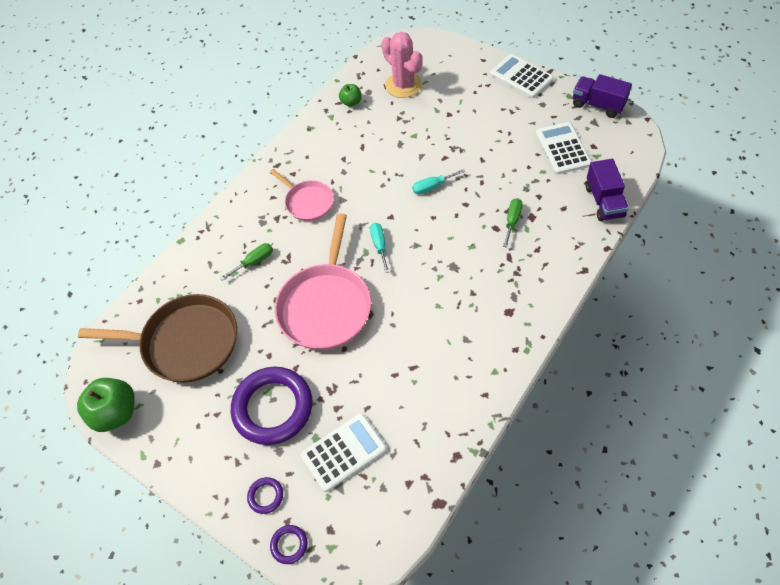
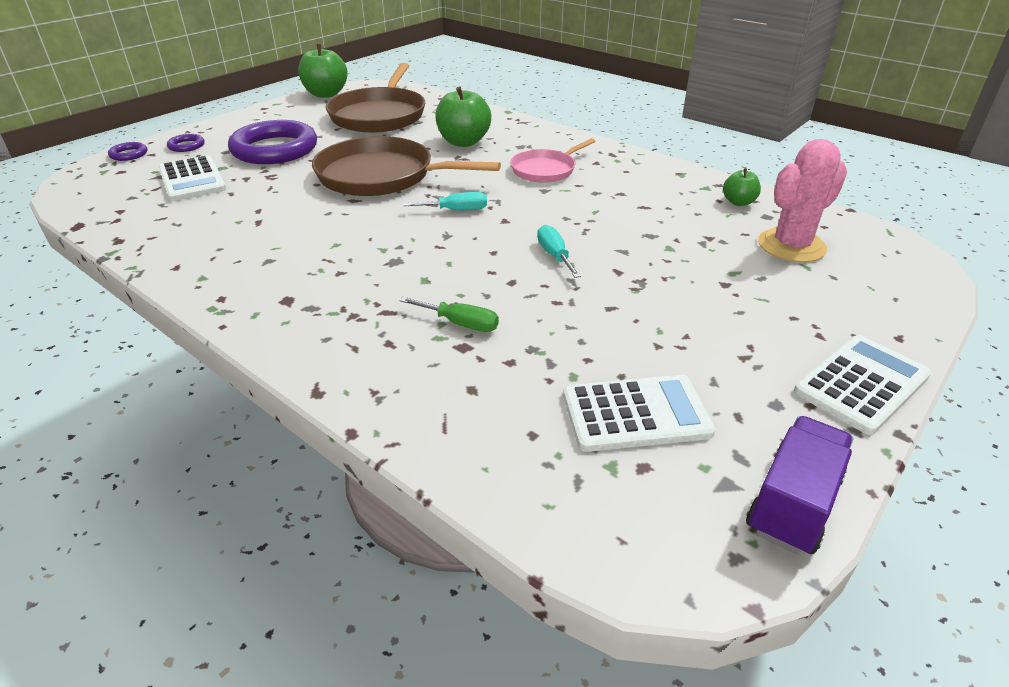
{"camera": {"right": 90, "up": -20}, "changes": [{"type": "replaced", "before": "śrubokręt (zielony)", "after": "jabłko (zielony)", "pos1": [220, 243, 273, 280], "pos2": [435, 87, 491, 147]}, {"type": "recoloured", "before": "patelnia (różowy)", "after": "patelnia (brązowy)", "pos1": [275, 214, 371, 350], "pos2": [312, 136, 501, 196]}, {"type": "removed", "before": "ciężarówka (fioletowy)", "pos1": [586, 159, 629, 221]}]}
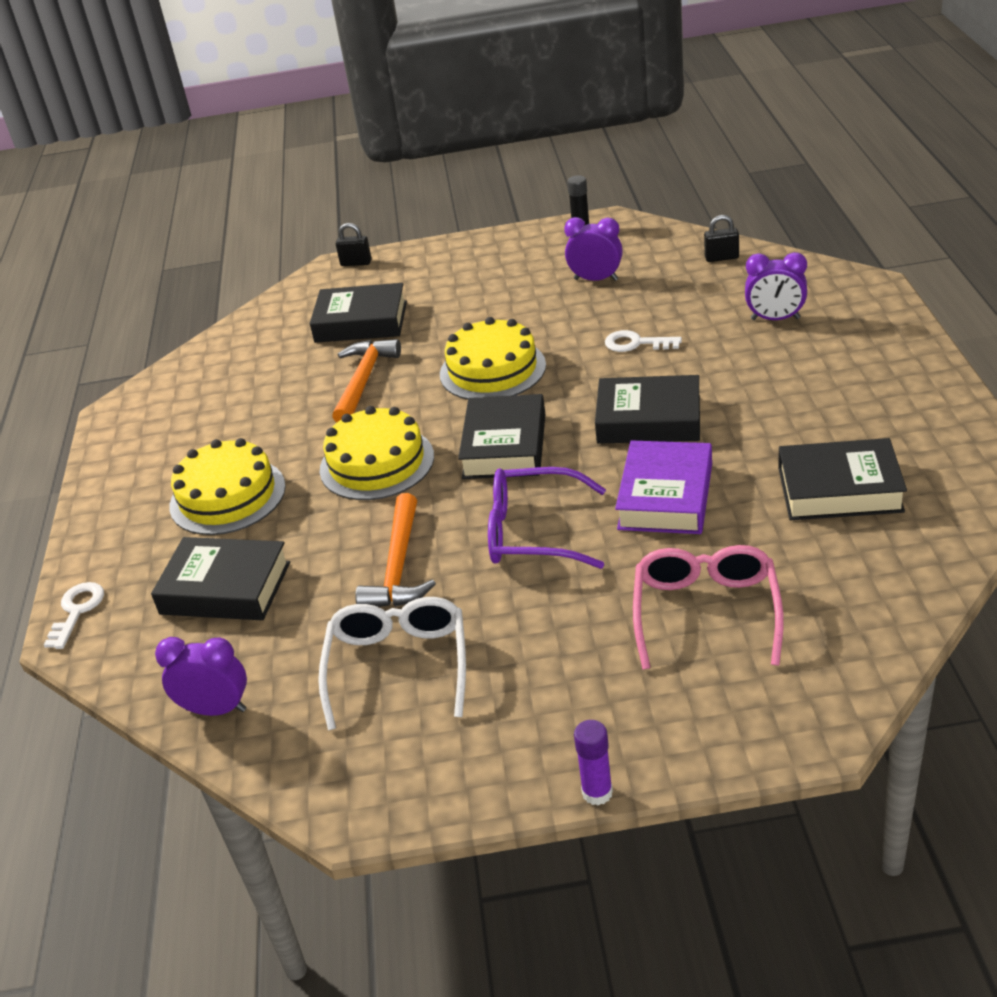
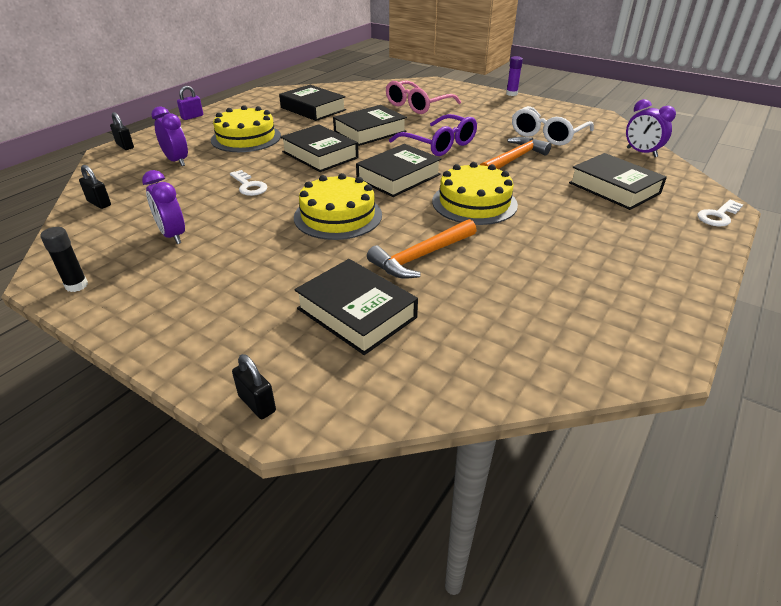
{"camera": {"right": -145, "up": 0}, "changes": [{"type": "moved", "before": "tort (żółty)", "pos1": [169, 438, 286, 535], "pos2": [211, 105, 281, 152]}, {"type": "recoloured", "before": "książka (fioletowy)", "after": "książka (czarny)", "pos1": [615, 440, 712, 534], "pos2": [333, 105, 407, 146]}, {"type": "added", "after": "kłódka (czarny)", "pos2": [110, 112, 134, 150]}, {"type": "added", "after": "kłódka (fioletowy)", "pos2": [177, 86, 203, 120]}]}
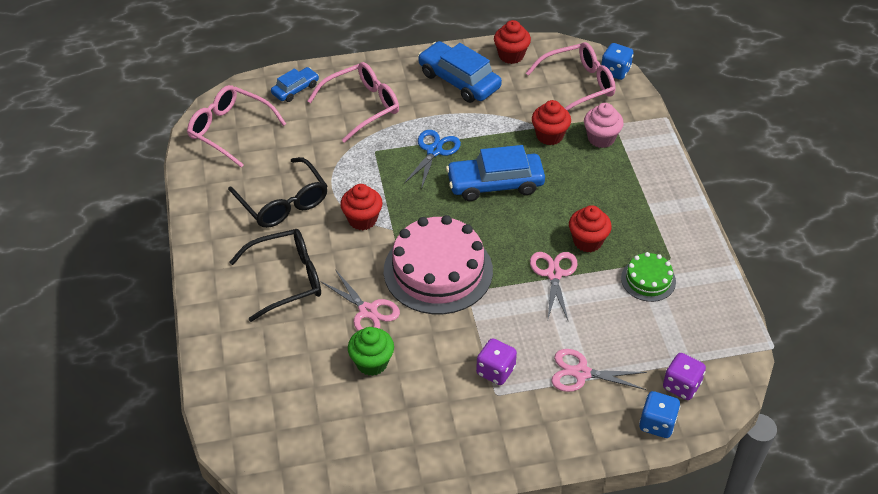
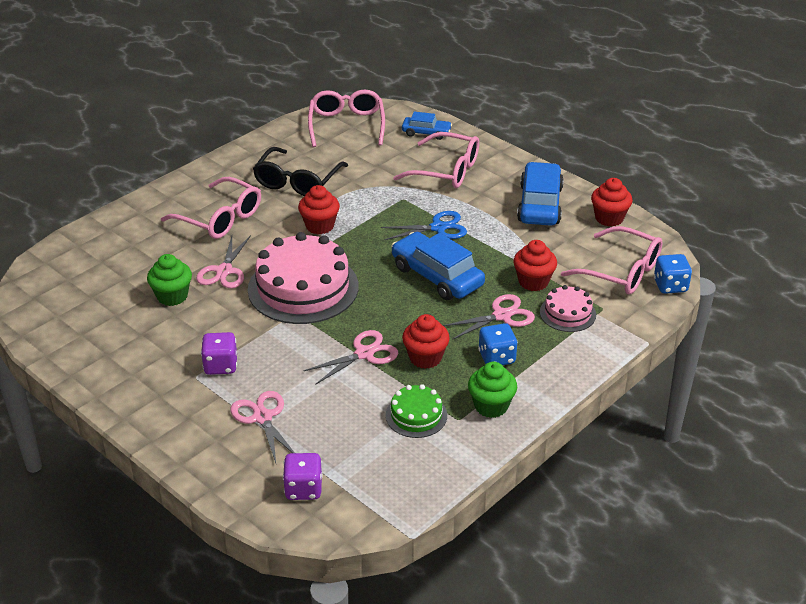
{"camera": {"right": 55, "up": -10}, "changes": [{"type": "recoloured", "before": "okulary (czarny)", "after": "okulary (różowy)", "pos1": [229, 229, 321, 322], "pos2": [161, 177, 261, 239]}, {"type": "replaced", "before": "muffinka (różowy)", "after": "tort (różowy)", "pos1": [584, 103, 623, 148], "pos2": [540, 285, 596, 332]}, {"type": "moved", "before": "kostka do gry (niebieski)", "pos1": [639, 391, 680, 438], "pos2": [478, 323, 518, 365]}, {"type": "added", "after": "nożyczki (różowy)", "pos2": [443, 294, 535, 340]}, {"type": "added", "after": "muffinka (zielony)", "pos2": [468, 362, 517, 418]}]}
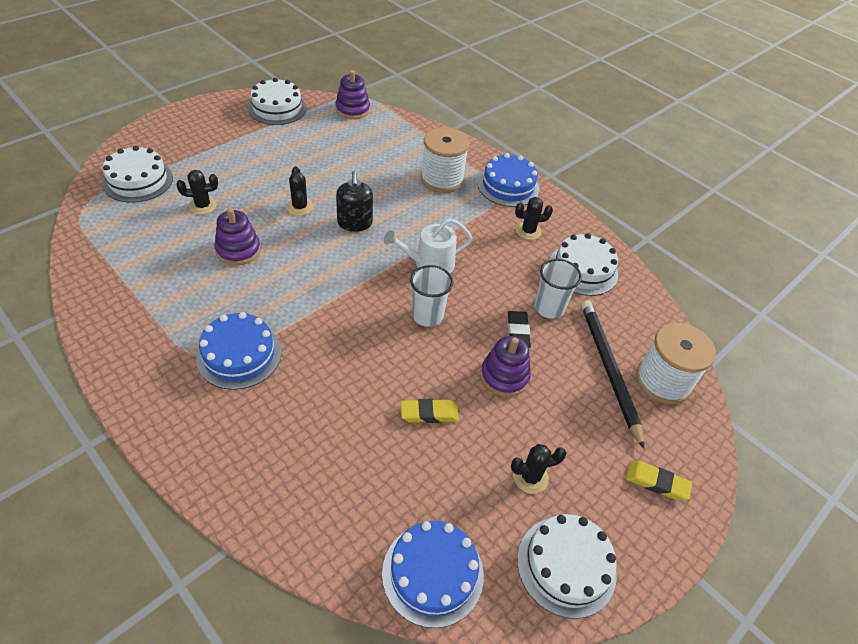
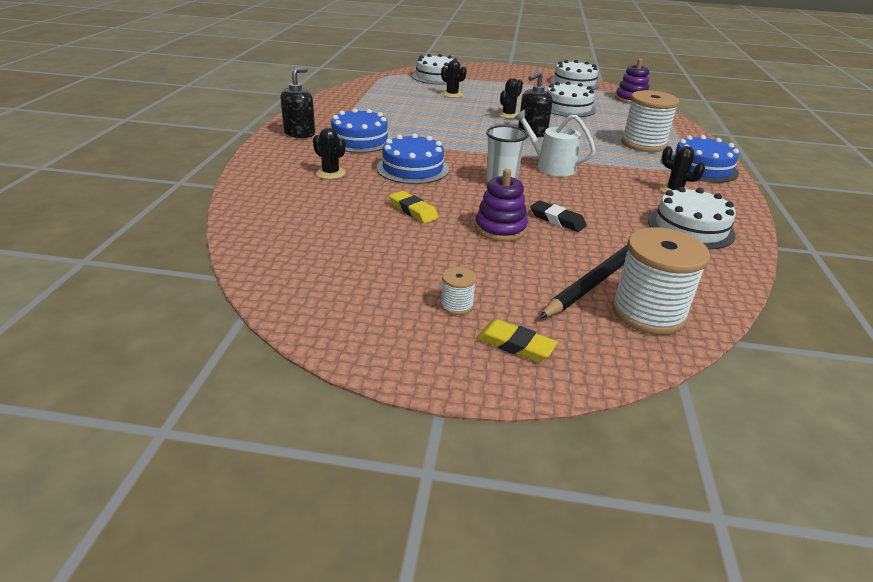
{"camera": {"right": 55, "up": -15}, "changes": [{"type": "removed", "before": "zabawka nakładanka (fioletowy)", "pos1": [215, 208, 261, 266]}, {"type": "moved", "before": "tort (niebieski)", "pos1": [382, 521, 484, 628], "pos2": [377, 133, 449, 184]}, {"type": "turned", "before": "gumka do mazania (czarny)", "pos1": [508, 311, 531, 348], "pos2": [530, 200, 587, 232], "turn": 75}, {"type": "moved", "before": "kaktus (czarny)", "pos1": [511, 444, 566, 494], "pos2": [313, 128, 346, 179]}, {"type": "moved", "before": "tort (biały)", "pos1": [517, 514, 617, 619], "pos2": [547, 81, 596, 117]}, {"type": "removed", "before": "szklanka (biały)", "pos1": [535, 259, 582, 319]}, {"type": "turned", "before": "gumka do mazania (żółty)", "pos1": [626, 461, 692, 501], "pos2": [477, 319, 558, 362], "turn": -45}, {"type": "added", "after": "dozownik mydła (czarny)", "pos2": [280, 68, 315, 138]}, {"type": "added", "after": "szpulka (biały)", "pos2": [440, 267, 476, 315]}]}
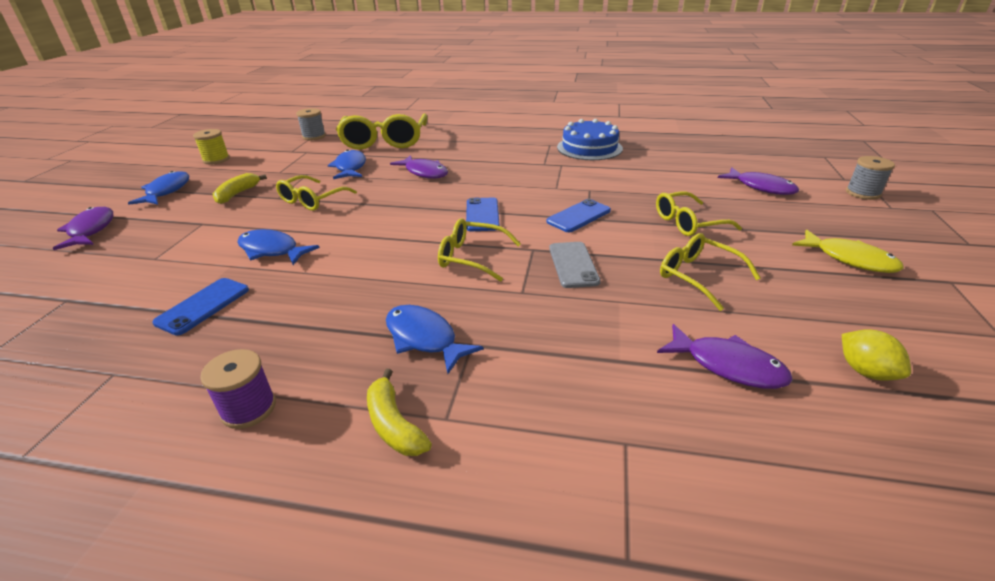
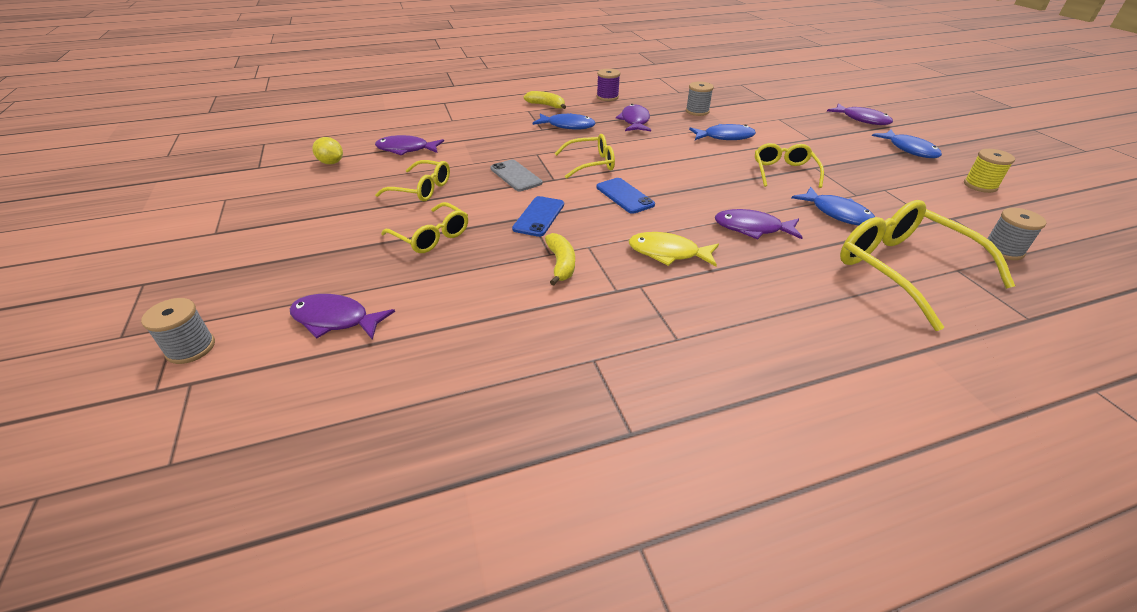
{"camera": {"right": 150, "up": 5}, "changes": [{"type": "replaced", "before": "telefon (niebieski)", "after": "szpulka (szary)", "pos1": [152, 278, 249, 336], "pos2": [686, 82, 714, 116]}, {"type": "moved", "before": "banan (żółty)", "pos1": [213, 173, 267, 204], "pos2": [545, 233, 575, 286]}, {"type": "removed", "before": "tort (niebieski)", "pos1": [557, 119, 623, 160]}, {"type": "turned", "before": "okulary (żółty)", "pos1": [656, 192, 742, 236], "pos2": [381, 202, 468, 253], "turn": 90}, {"type": "moved", "before": "ryba (żółty)", "pos1": [792, 230, 904, 273], "pos2": [629, 232, 719, 266]}, {"type": "added", "after": "ryba (fioletowy)", "pos2": [616, 104, 651, 131]}]}
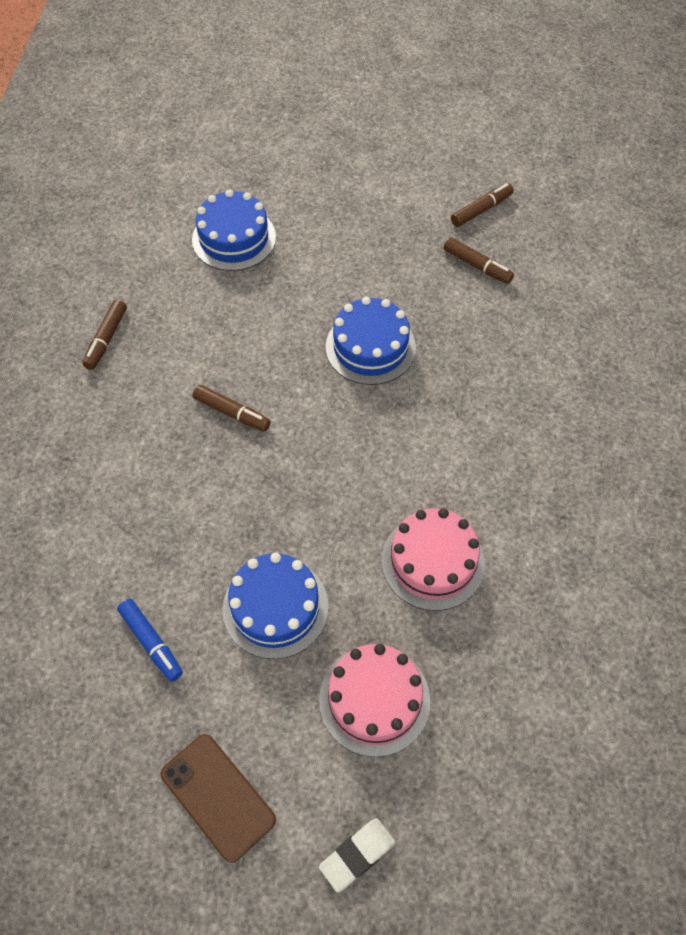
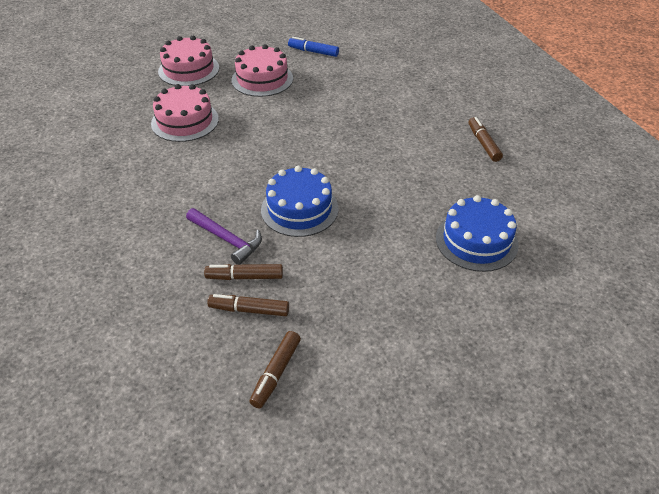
{"camera": {"right": 150, "up": -15}, "changes": [{"type": "removed", "before": "telefon (brązowy)", "pos1": [161, 734, 276, 863]}, {"type": "moved", "before": "flamaster (brązowy)", "pos1": [193, 385, 271, 432], "pos2": [204, 264, 283, 280]}, {"type": "recoloured", "before": "tort (niebieski)", "after": "tort (różowy)", "pos1": [223, 553, 328, 659], "pos2": [231, 44, 293, 97]}, {"type": "removed", "before": "gumka do mazania (biały)", "pos1": [319, 818, 395, 892]}, {"type": "added", "after": "młotek (fioletowy)", "pos2": [186, 208, 262, 265]}]}
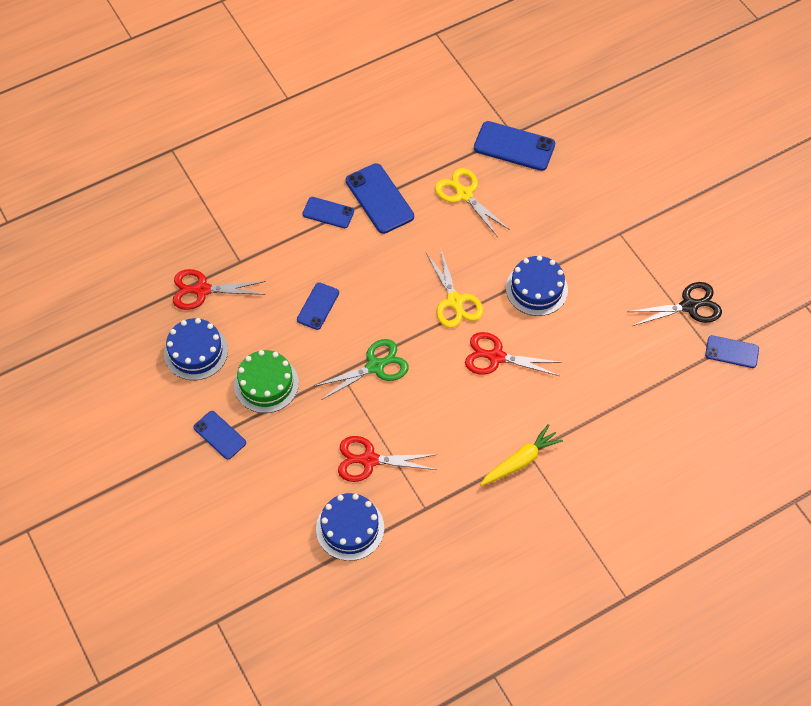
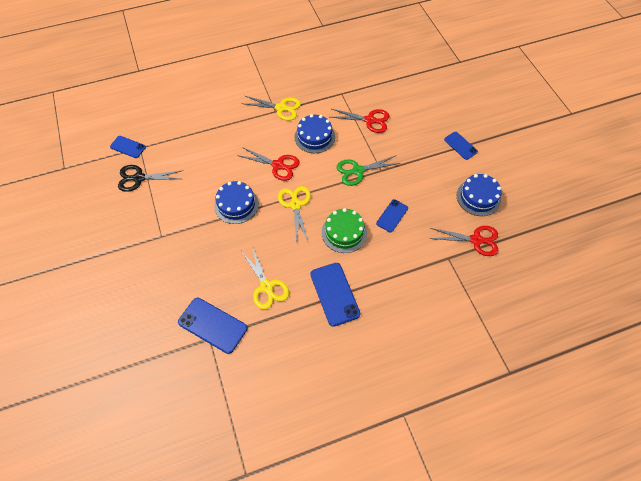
{"camera": {"right": -170, "up": 0}, "changes": [{"type": "moved", "before": "tort (zielony)", "pos1": [234, 350, 299, 413], "pos2": [322, 208, 367, 253]}, {"type": "removed", "before": "telefon (niebieski)", "pos1": [302, 197, 354, 228]}, {"type": "moved", "before": "tort (niebieski)", "pos1": [316, 493, 384, 561], "pos2": [294, 114, 335, 153]}, {"type": "replaced", "before": "marchewka (żółty)", "after": "nożyczki (żółty)", "pos1": [480, 424, 563, 486], "pos2": [241, 96, 301, 121]}]}
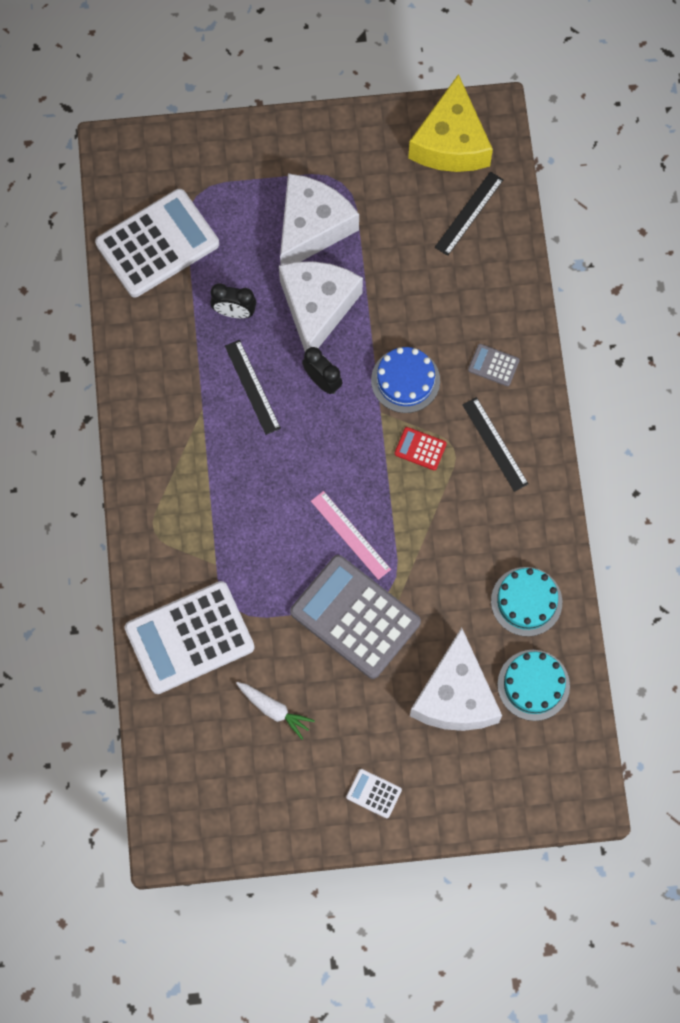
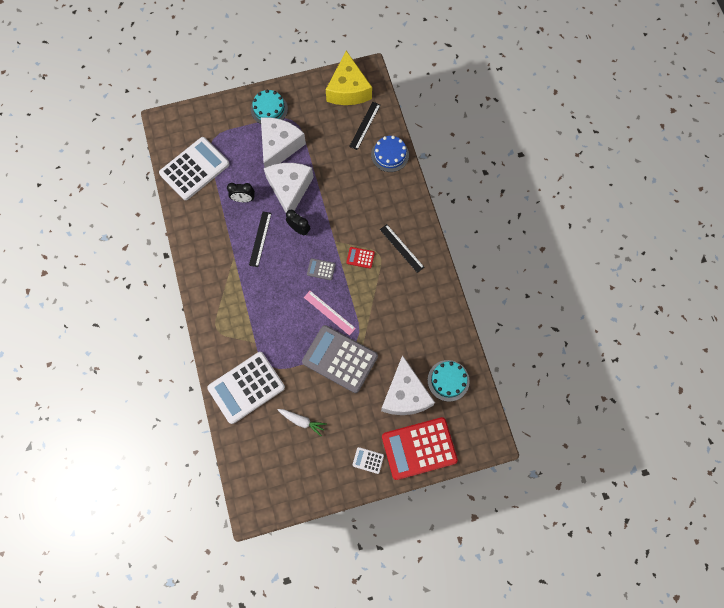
{"camera": {"right": -10, "up": 0}, "changes": [{"type": "turned", "before": "linijka (czarny)", "pos1": [225, 340, 281, 435], "pos2": [249, 212, 272, 267], "turn": 45}, {"type": "moved", "before": "tort (niebieski)", "pos1": [371, 347, 440, 413], "pos2": [371, 136, 409, 172]}, {"type": "moved", "before": "kalkulator (szary)", "pos1": [468, 344, 520, 386], "pos2": [307, 258, 336, 280]}, {"type": "moved", "before": "tort (turkusowy)", "pos1": [491, 567, 562, 637], "pos2": [251, 90, 288, 124]}, {"type": "added", "after": "kalkulator (czerwony)", "pos2": [382, 417, 458, 480]}]}
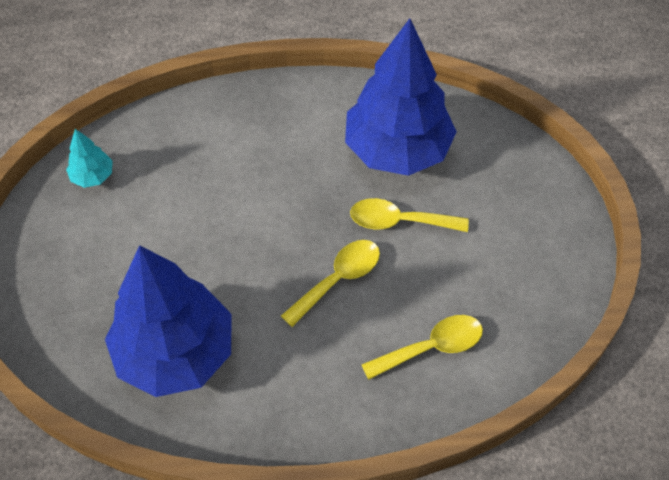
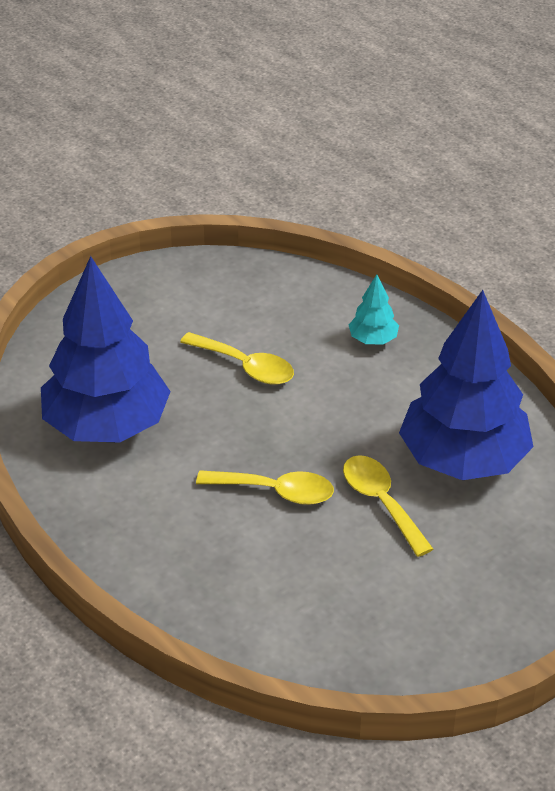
{"camera": {"right": 55, "up": -15}, "changes": [{"type": "moved", "before": "drzewko (turkusowy)", "pos1": [66, 129, 113, 188], "pos2": [349, 274, 399, 344]}, {"type": "moved", "before": "łyżka (żółty)", "pos1": [361, 315, 483, 380], "pos2": [180, 332, 294, 385]}]}
